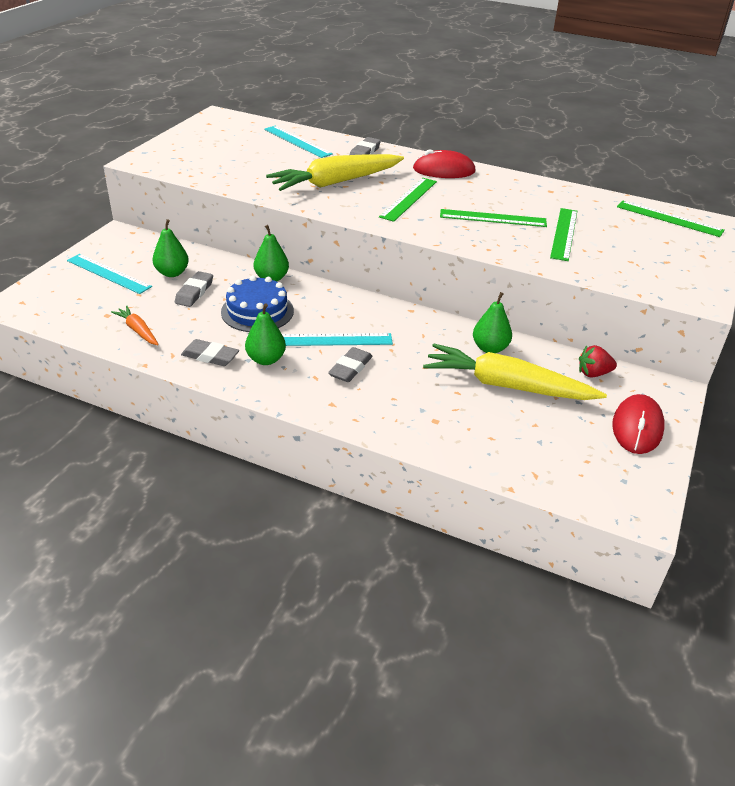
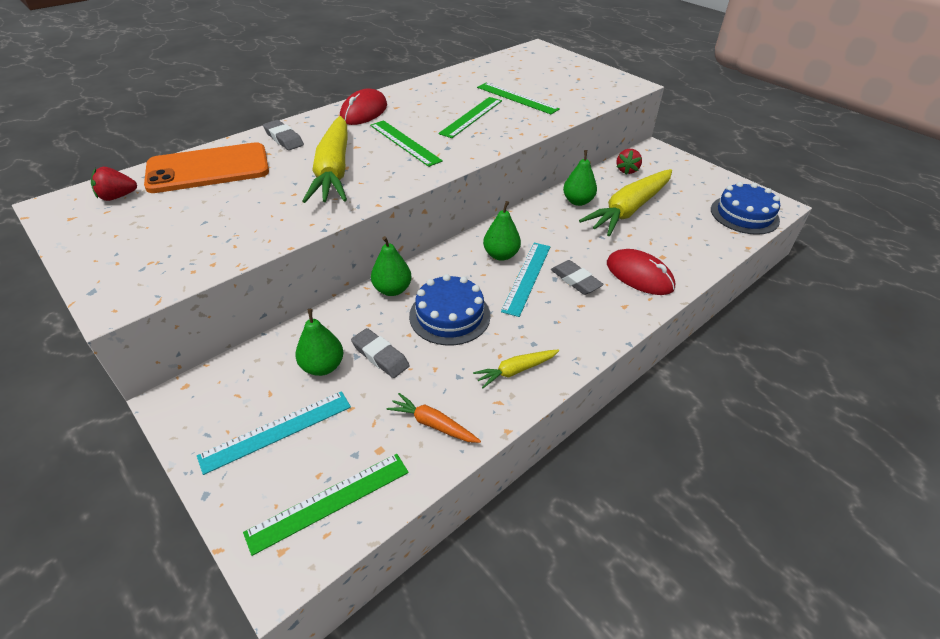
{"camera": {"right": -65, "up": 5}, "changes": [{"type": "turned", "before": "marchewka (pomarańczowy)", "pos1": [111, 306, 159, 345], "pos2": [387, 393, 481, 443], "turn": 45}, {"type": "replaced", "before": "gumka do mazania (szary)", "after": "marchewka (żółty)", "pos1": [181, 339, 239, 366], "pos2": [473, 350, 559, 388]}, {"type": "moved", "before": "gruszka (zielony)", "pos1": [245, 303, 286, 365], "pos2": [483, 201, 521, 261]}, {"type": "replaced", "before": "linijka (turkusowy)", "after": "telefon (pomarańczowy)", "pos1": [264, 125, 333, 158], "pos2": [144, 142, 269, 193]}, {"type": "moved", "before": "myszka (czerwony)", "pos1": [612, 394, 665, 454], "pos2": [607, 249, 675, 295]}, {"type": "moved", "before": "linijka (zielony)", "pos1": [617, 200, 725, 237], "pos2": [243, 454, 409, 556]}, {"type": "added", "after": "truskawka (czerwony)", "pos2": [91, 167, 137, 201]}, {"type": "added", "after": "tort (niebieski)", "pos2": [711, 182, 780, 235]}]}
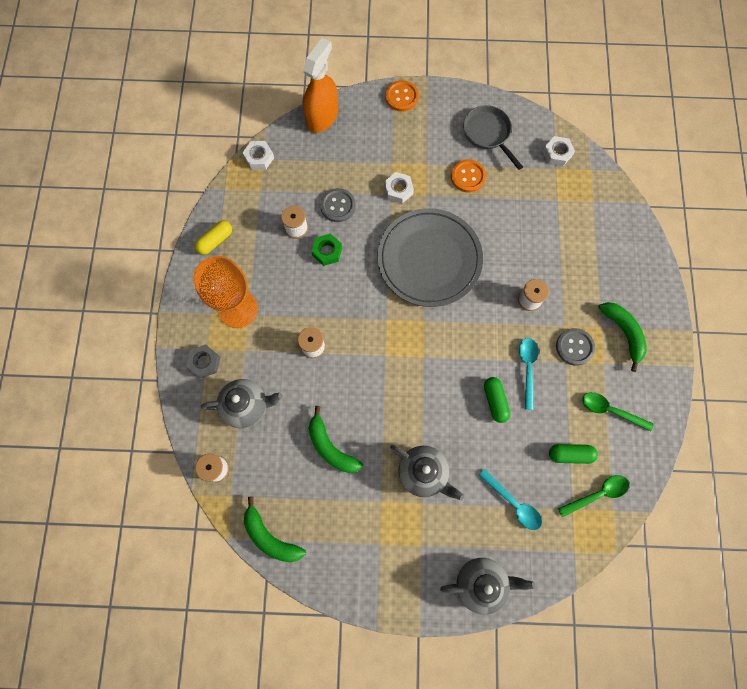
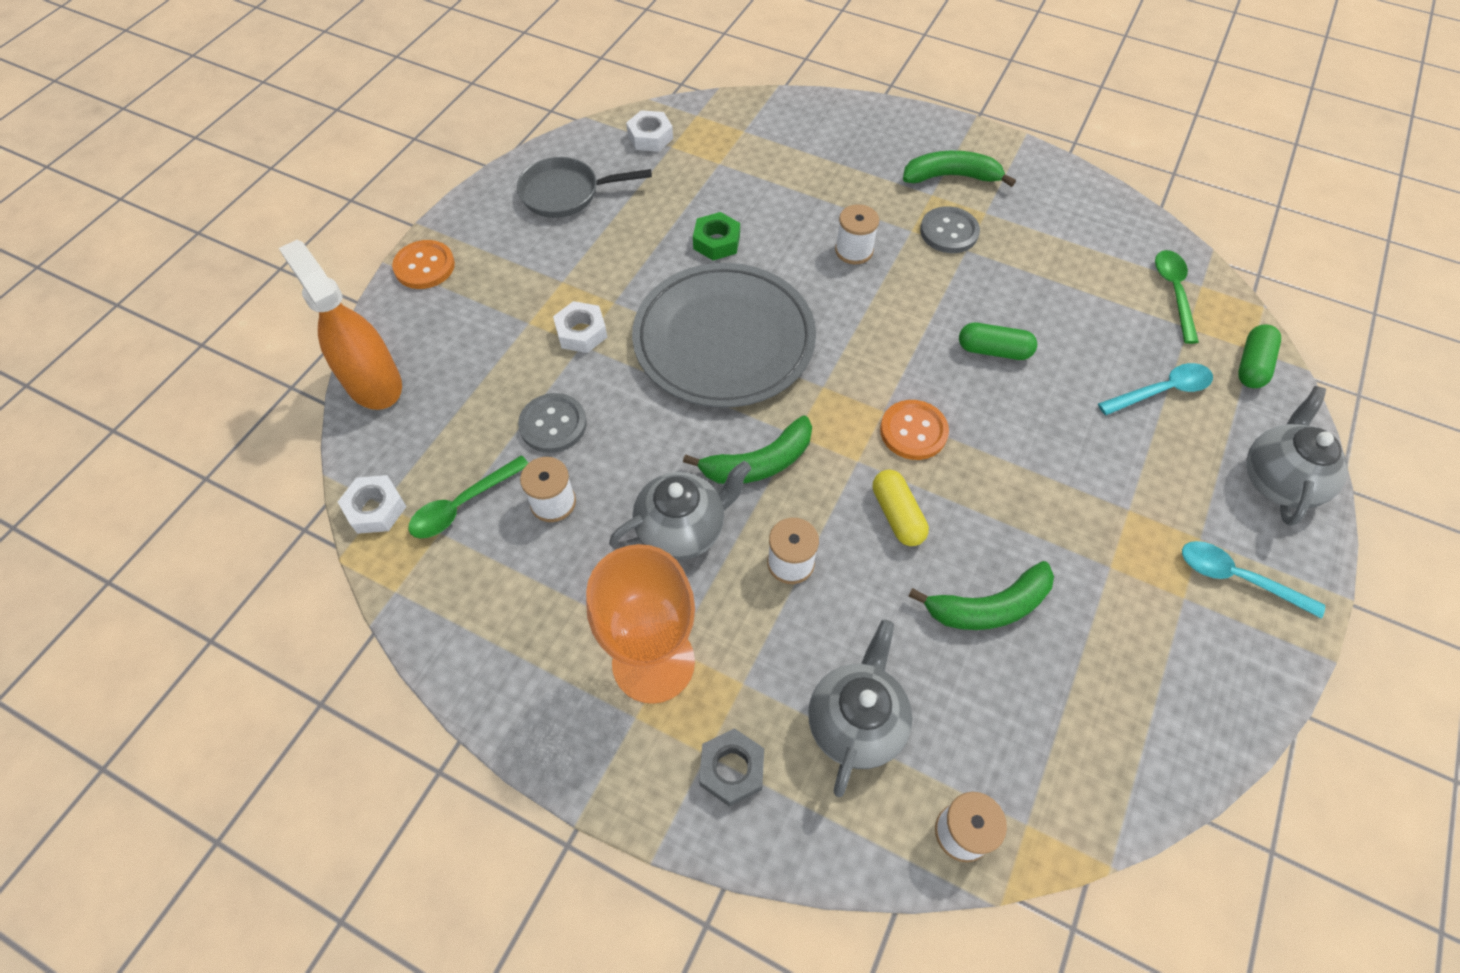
{"camera": {"right": -65, "up": -15}, "changes": [{"type": "moved", "before": "kapsułka (żółty)", "pos1": [195, 220, 232, 255], "pos2": [873, 469, 929, 546]}, {"type": "moved", "before": "banan (zielony)", "pos1": [244, 496, 306, 562], "pos2": [683, 416, 812, 484]}, {"type": "moved", "before": "nakrętka (zielony)", "pos1": [312, 233, 342, 266], "pos2": [693, 212, 740, 260]}, {"type": "moved", "before": "imbryk (szary)", "pos1": [390, 445, 464, 501], "pos2": [609, 461, 751, 560]}, {"type": "moved", "before": "guzik (pomarańczowy)", "pos1": [451, 159, 486, 193], "pos2": [880, 400, 949, 460]}, {"type": "moved", "before": "łyżka (turkusowy)", "pos1": [519, 338, 539, 410], "pos2": [1182, 541, 1325, 619]}, {"type": "moved", "before": "kapsułka (zielony)", "pos1": [549, 444, 598, 464], "pos2": [1238, 325, 1281, 388]}, {"type": "moved", "before": "łyżka (zielony)", "pos1": [582, 392, 654, 432], "pos2": [408, 455, 528, 538]}]}
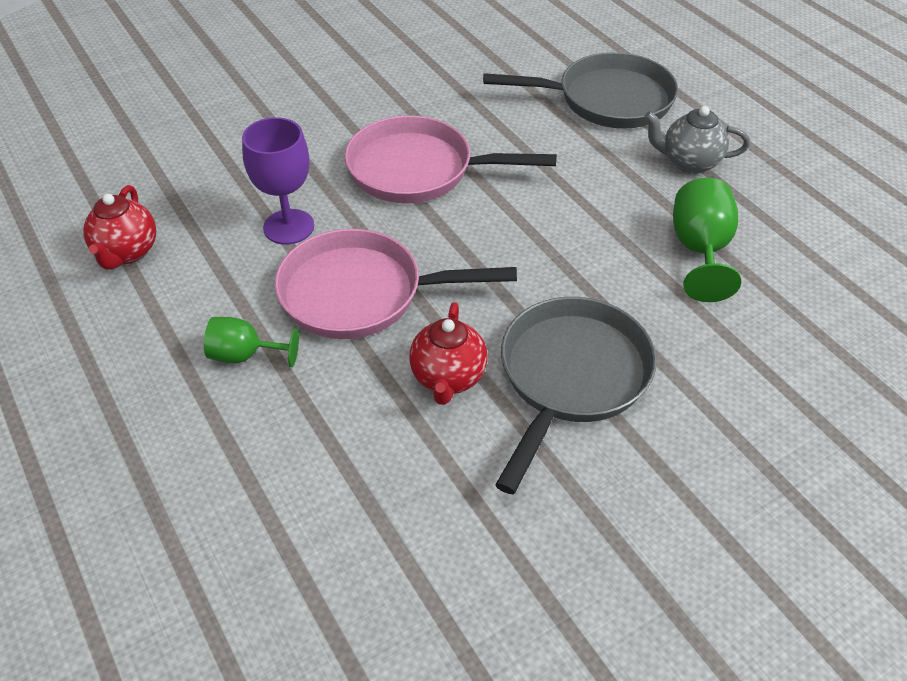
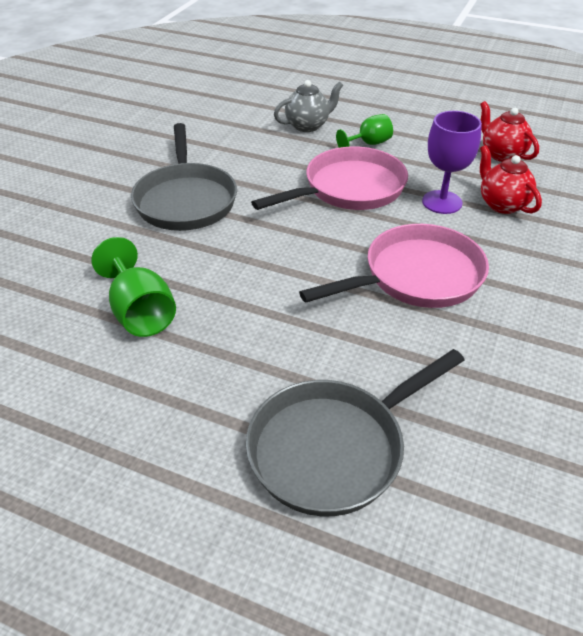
{"camera": {"right": 145, "up": -5}, "changes": [{"type": "moved", "before": "imbryk (czerwony)", "pos1": [409, 302, 488, 405], "pos2": [480, 145, 542, 214]}, {"type": "moved", "before": "imbryk (szary)", "pos1": [644, 106, 750, 174], "pos2": [274, 80, 343, 132]}]}
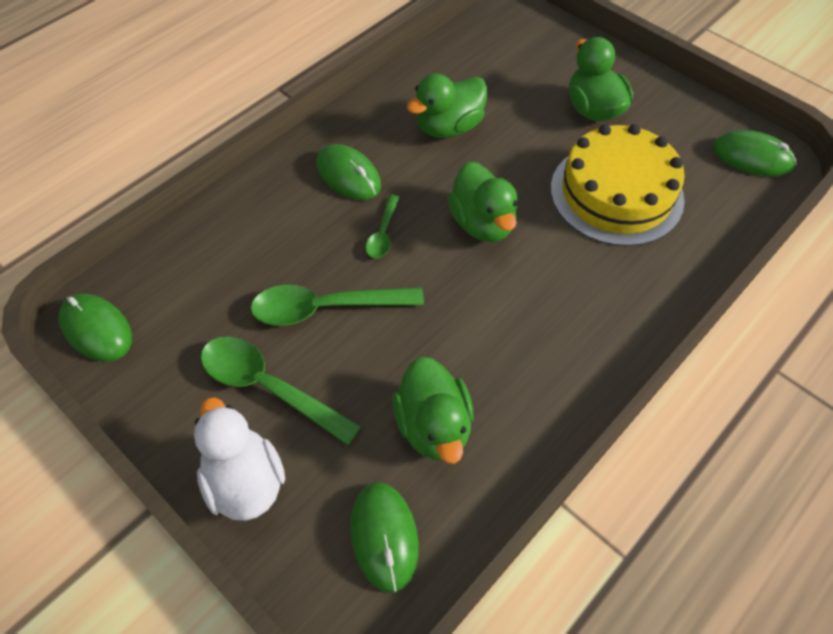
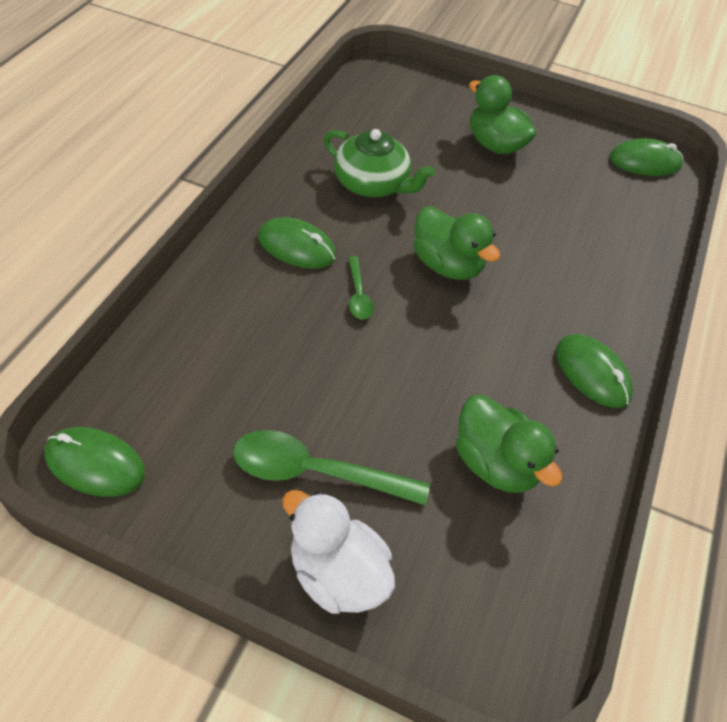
{"camera": {"right": -25, "up": -5}, "changes": [{"type": "removed", "before": "łyżka (zielony)", "pos1": [251, 285, 424, 326]}, {"type": "moved", "before": "myszka (zielony)", "pos1": [350, 483, 419, 592], "pos2": [556, 334, 633, 408]}, {"type": "replaced", "before": "kaczka (zielony)", "after": "imbryk (zielony)", "pos1": [407, 73, 488, 138], "pos2": [324, 129, 435, 197]}, {"type": "removed", "before": "tort (żółty)", "pos1": [551, 124, 685, 246]}]}
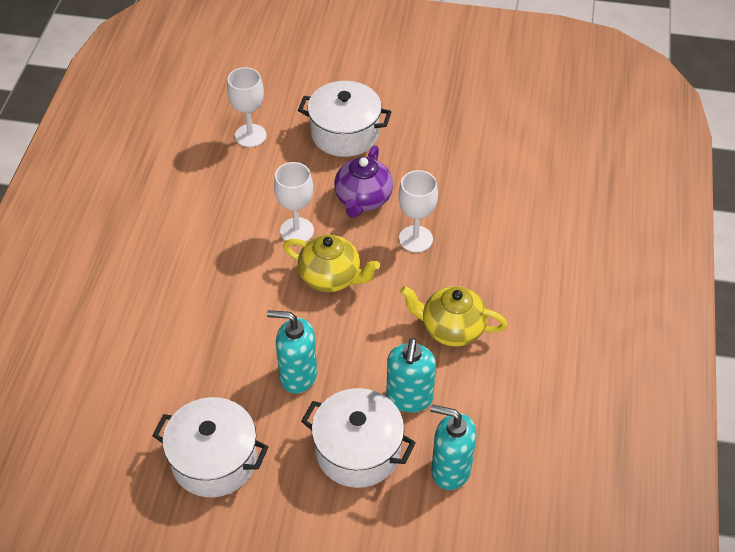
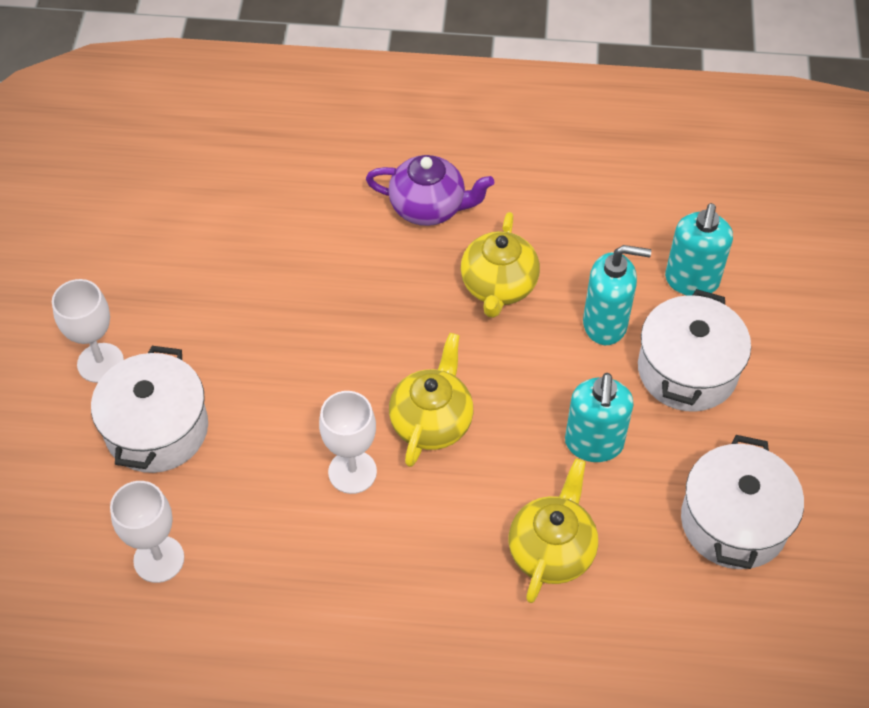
{"camera": {"right": -95, "up": 5}, "changes": [{"type": "moved", "before": "imbryk (fioletowy)", "pos1": [334, 146, 393, 218], "pos2": [366, 155, 494, 226]}, {"type": "moved", "before": "kielich (biały)", "pos1": [399, 170, 438, 253], "pos2": [52, 279, 124, 383]}, {"type": "added", "after": "imbryk (żółty)", "pos2": [509, 459, 598, 603]}]}
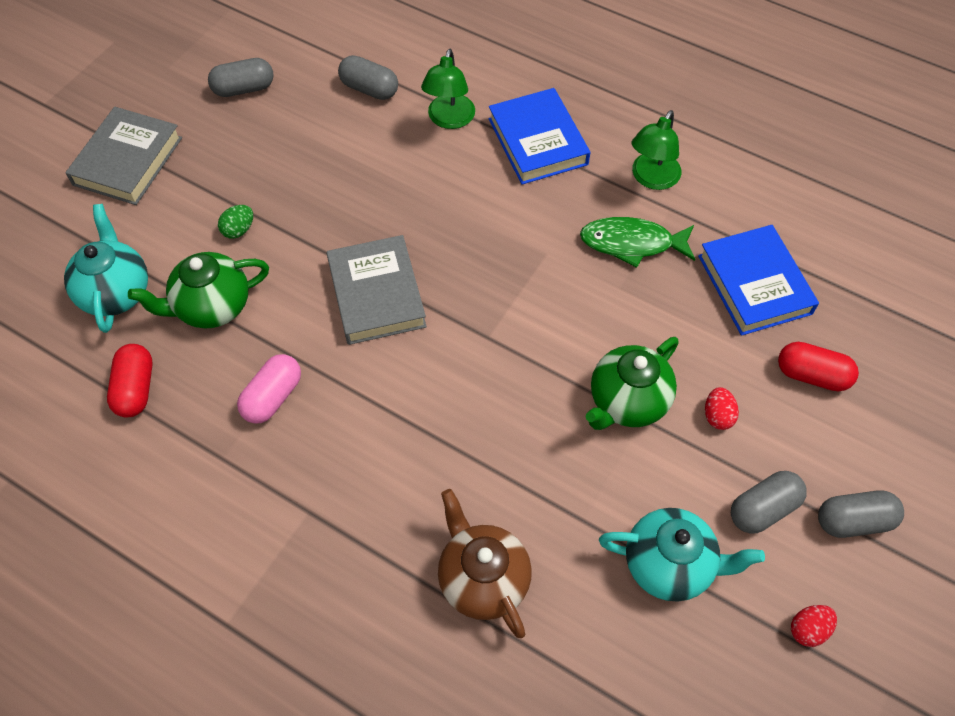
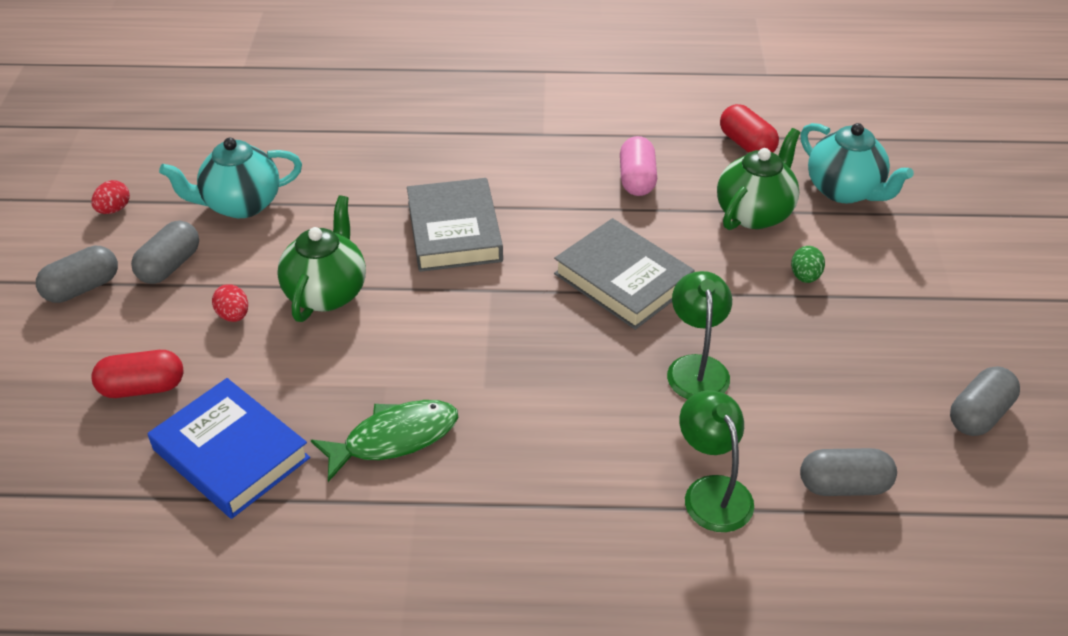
{"camera": {"right": 150, "up": -15}, "changes": [{"type": "moved", "before": "książka (szary)", "pos1": [65, 107, 182, 205], "pos2": [407, 178, 503, 272]}, {"type": "removed", "before": "imbryk (brązowy)", "pos1": [438, 489, 532, 638]}, {"type": "removed", "before": "książka (niebieski)", "pos1": [489, 88, 590, 185]}, {"type": "moved", "before": "lampka (zielony)", "pos1": [632, 110, 681, 190], "pos2": [667, 271, 732, 399]}]}
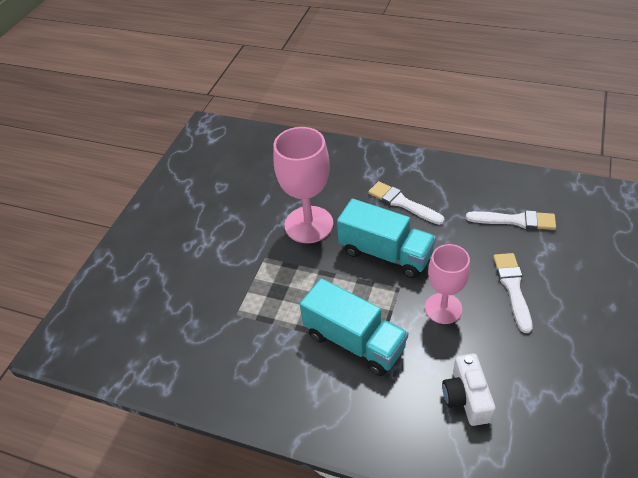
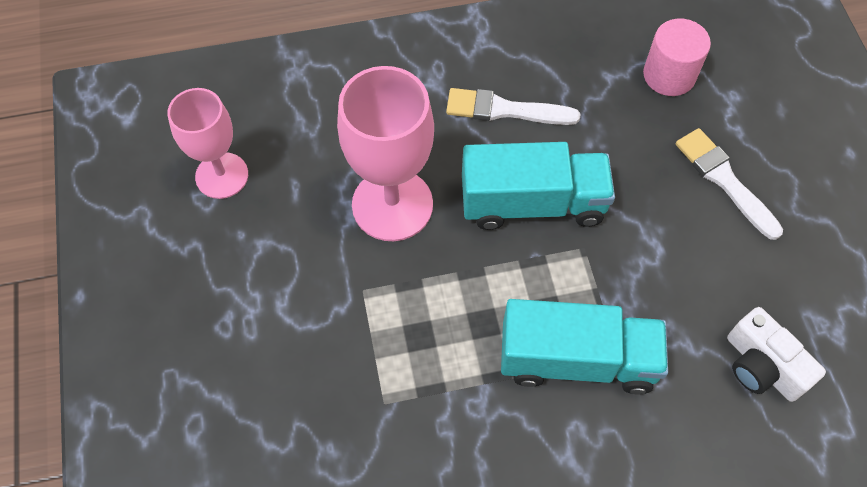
{"camera": {"right": -35, "up": 15}, "changes": [{"type": "moved", "before": "kielich (różowy)", "pos1": [425, 244, 470, 324], "pos2": [167, 88, 248, 199]}, {"type": "replaced", "before": "pędzel (biały)", "after": "walec (różowy)", "pos1": [466, 210, 556, 230], "pos2": [643, 18, 711, 96]}]}
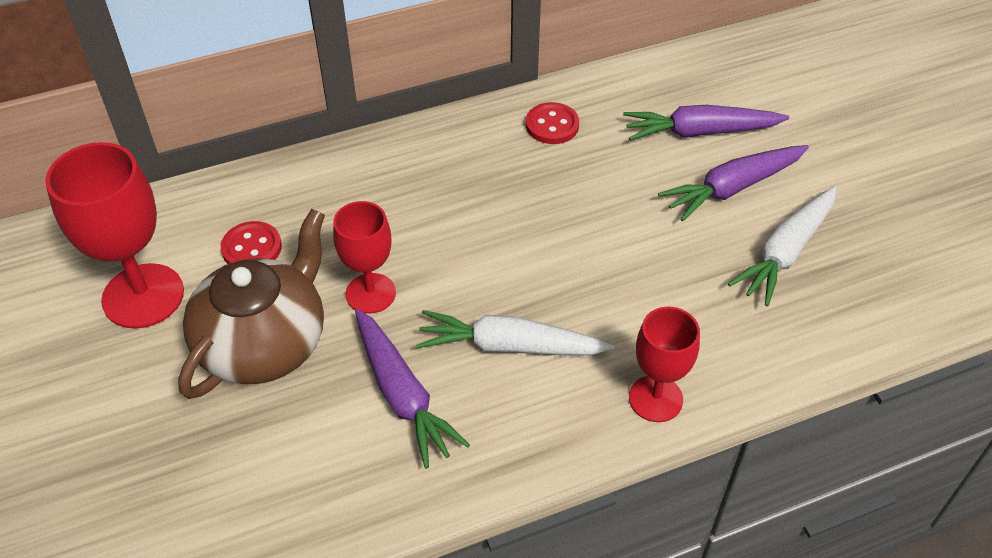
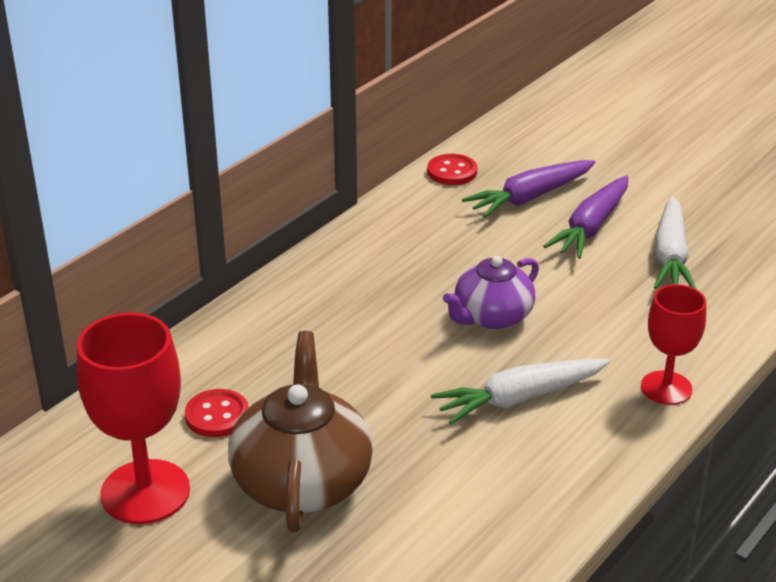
{"camera": {"right": -30, "up": -15}, "changes": [{"type": "removed", "before": "kielich (czerwony)", "pos1": [333, 201, 396, 314]}, {"type": "removed", "before": "marchewka (fioletowy)", "pos1": [355, 309, 470, 469]}, {"type": "moved", "before": "guzik (czerwony)", "pos1": [526, 102, 579, 144], "pos2": [427, 154, 477, 185]}, {"type": "added", "after": "imbryk (fioletowy)", "pos2": [443, 256, 539, 329]}]}
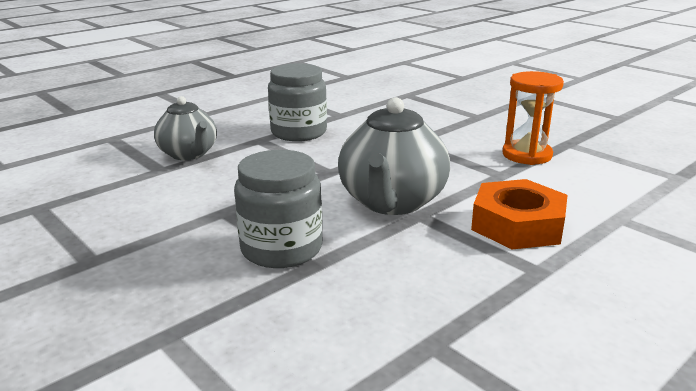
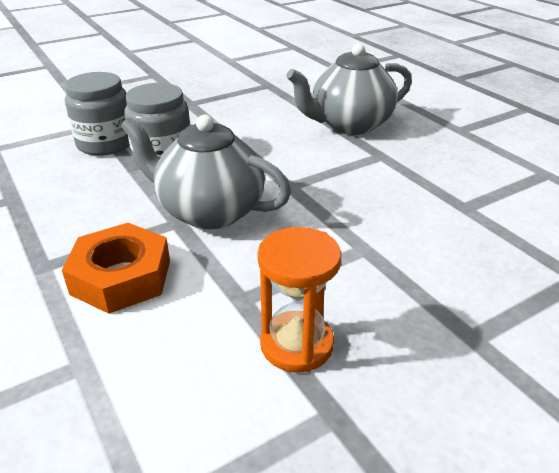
{"camera": {"right": 100, "up": 10}, "changes": [{"type": "resized", "before": "imbryk (szary)", "pos1": [154, 96, 217, 160], "pos2": [286, 43, 412, 135], "scale": 1.53}, {"type": "moved", "before": "słoik (szary)", "pos1": [268, 63, 327, 141], "pos2": [65, 72, 130, 156]}]}
